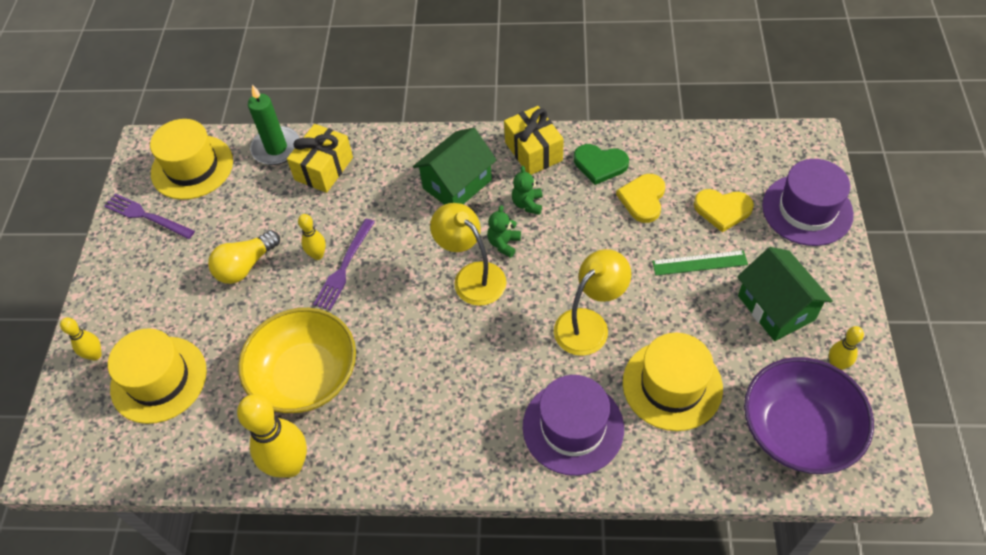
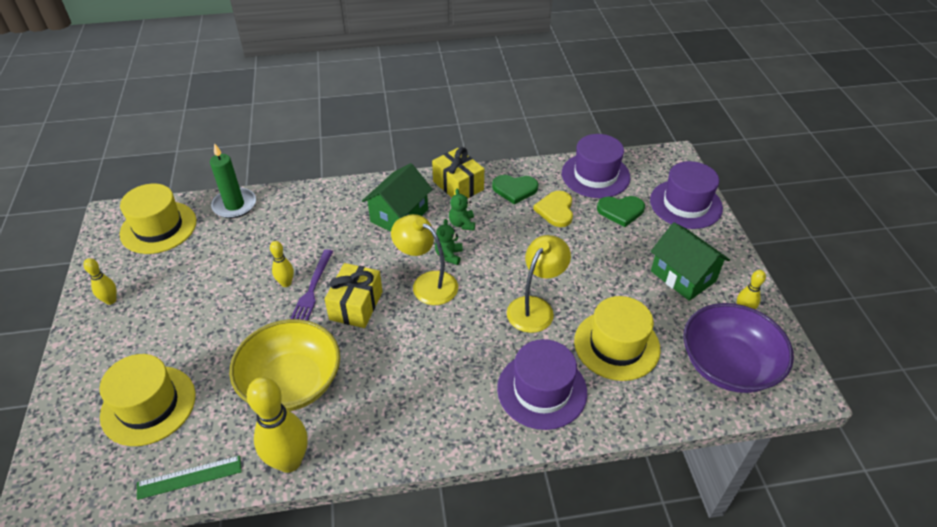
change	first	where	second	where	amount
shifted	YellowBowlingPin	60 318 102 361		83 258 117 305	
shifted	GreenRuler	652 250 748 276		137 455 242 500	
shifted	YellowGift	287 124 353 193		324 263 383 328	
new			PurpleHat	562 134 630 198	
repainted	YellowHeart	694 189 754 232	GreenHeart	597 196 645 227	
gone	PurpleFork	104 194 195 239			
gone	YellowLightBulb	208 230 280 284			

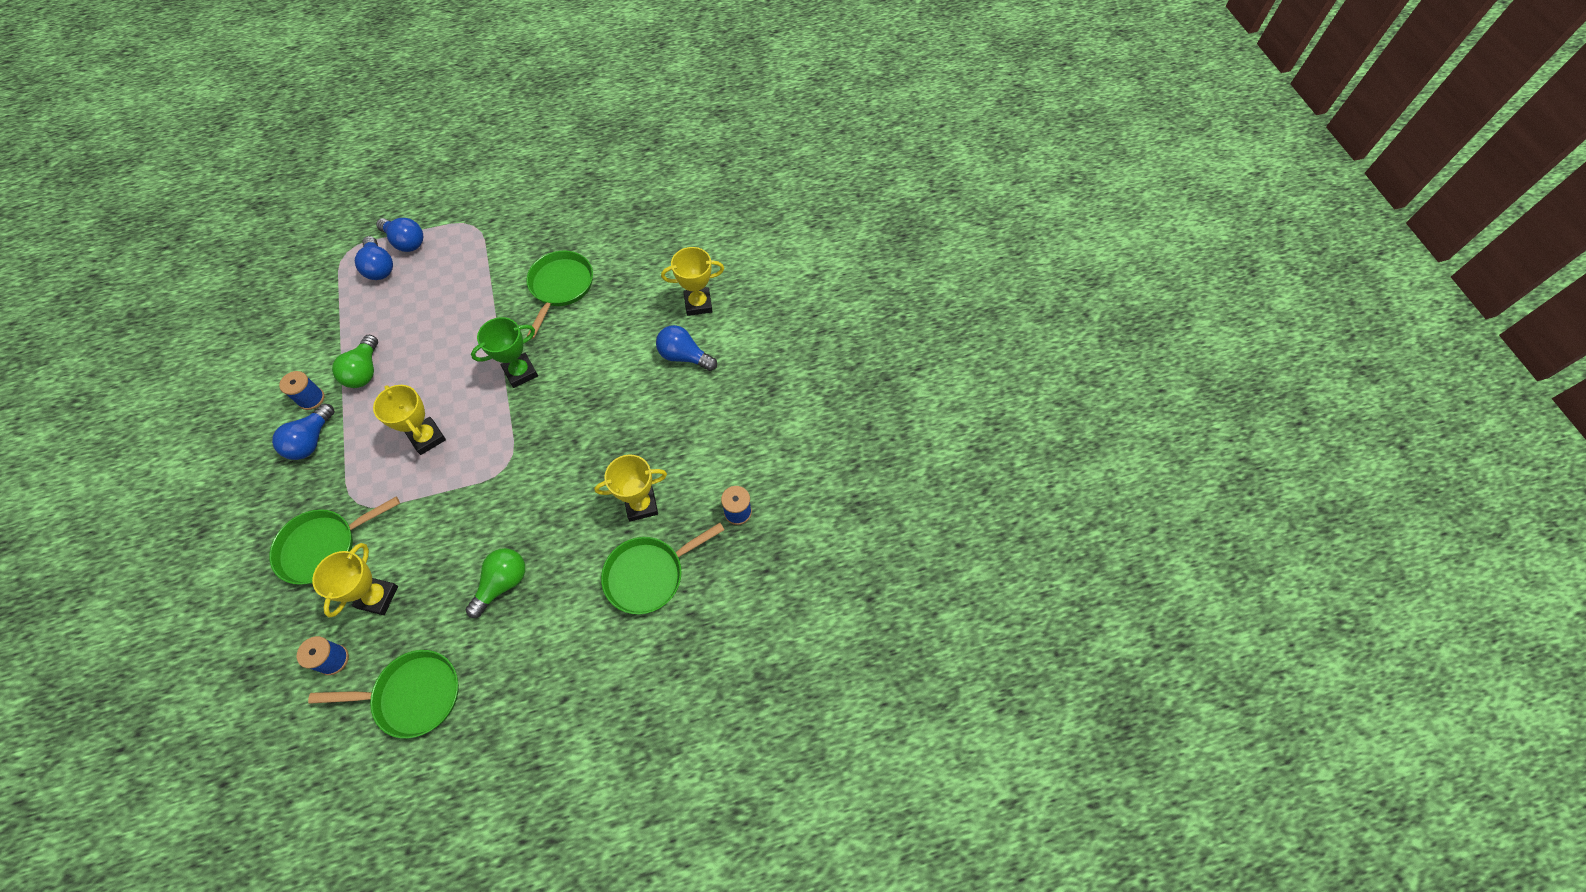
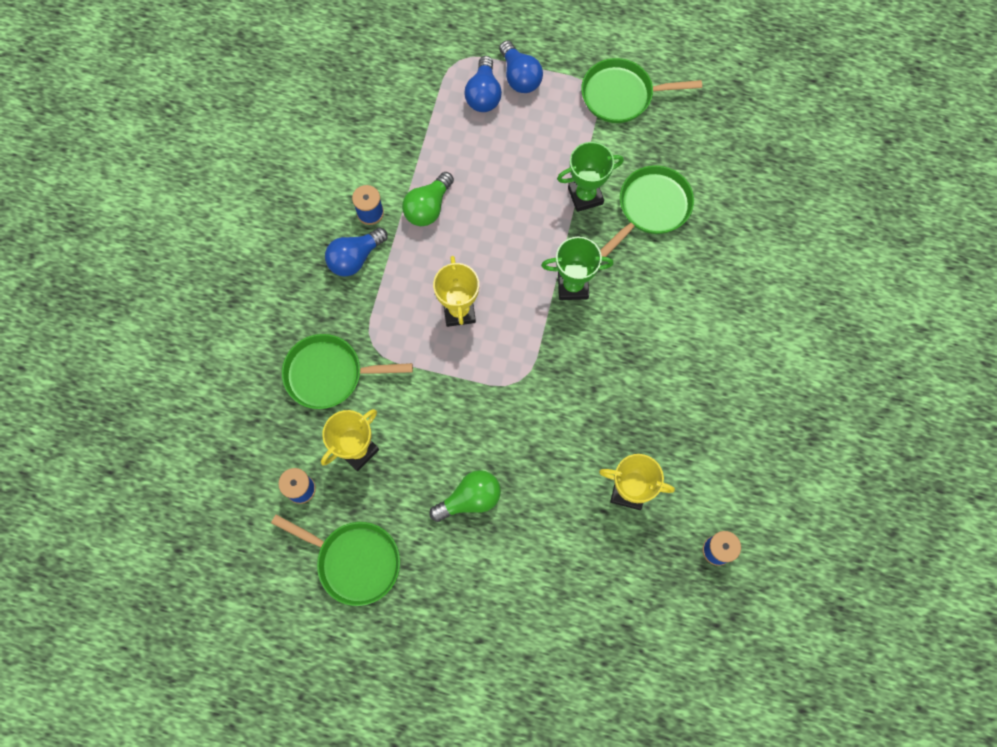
change	first	where	second	where	amount
new			GreenTrophy	557 142 624 212	
shifted	GreenPan	601 523 724 614		581 58 702 123	
gone	BlueLightBulb	656 325 717 371			
gone	YellowTrophy	661 247 724 316			

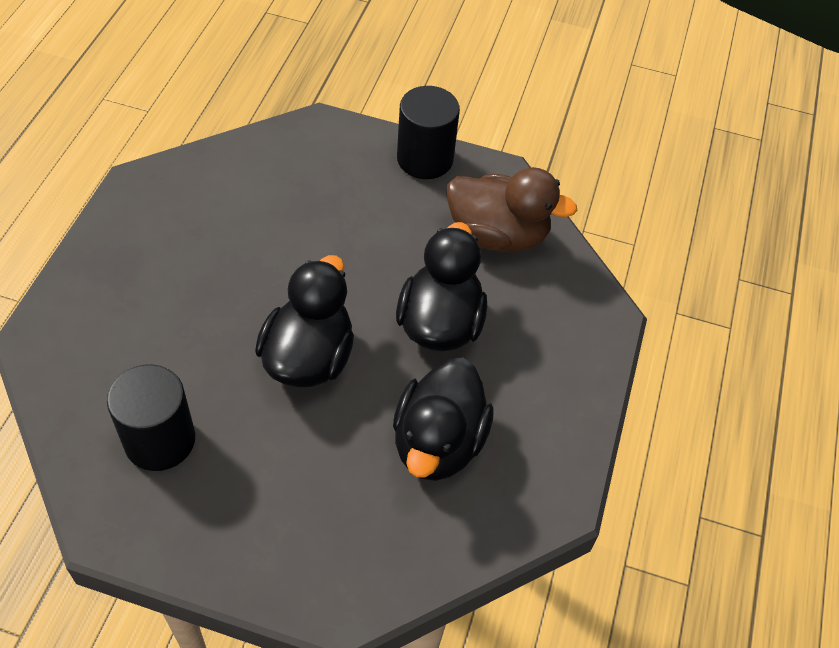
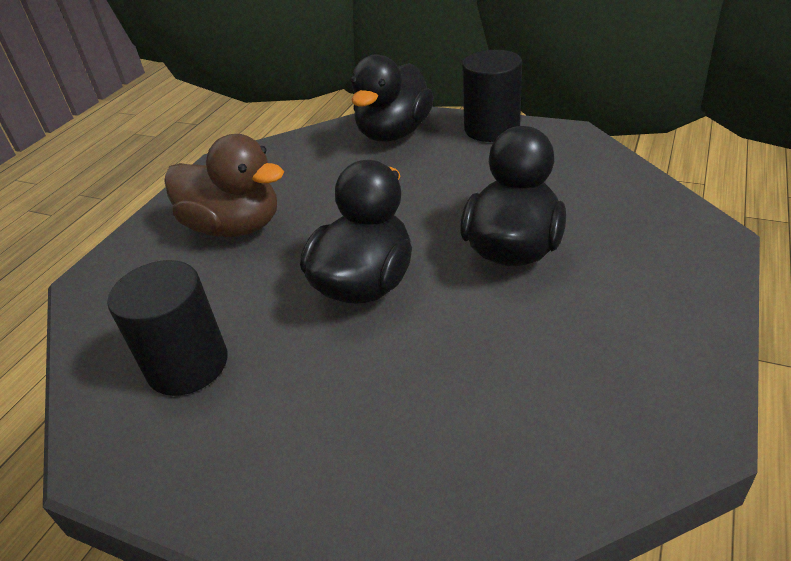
change	first	where	second	where	amount
shifted	BrownDuck	446 167 577 252		164 134 284 237	
shifted	BlackDuck	393 358 494 481		351 54 434 142	

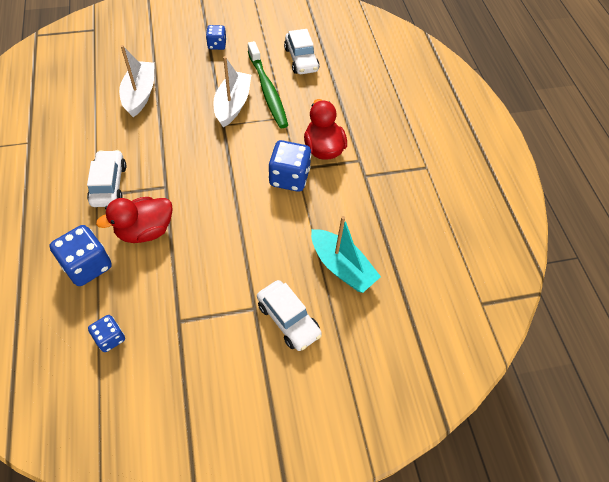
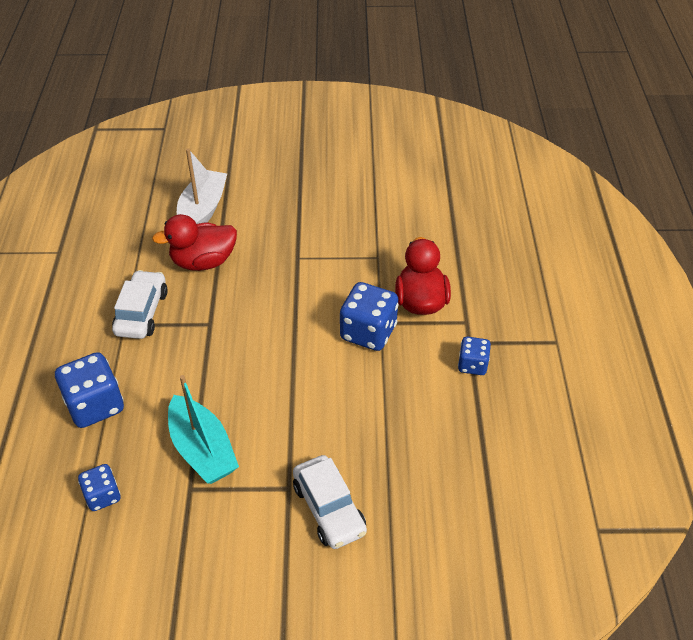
change	first	where	second	where	amount
shifted	RedDuck	96 197 173 243		152 214 237 271	
shifted	TurquoiseBoat	311 216 381 293		168 375 239 484	
shifted	BlueDice	206 25 227 50		458 336 491 375	
gone	WhiteBoat	213 56 251 127			
gone	GreenToothbrush	248 41 288 128			
gone	WhiteCar	284 29 320 74			

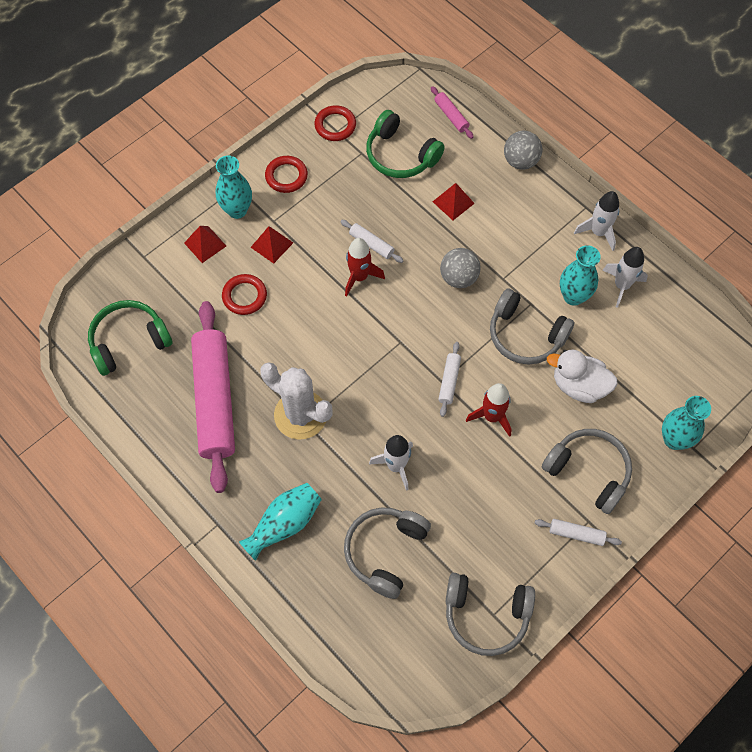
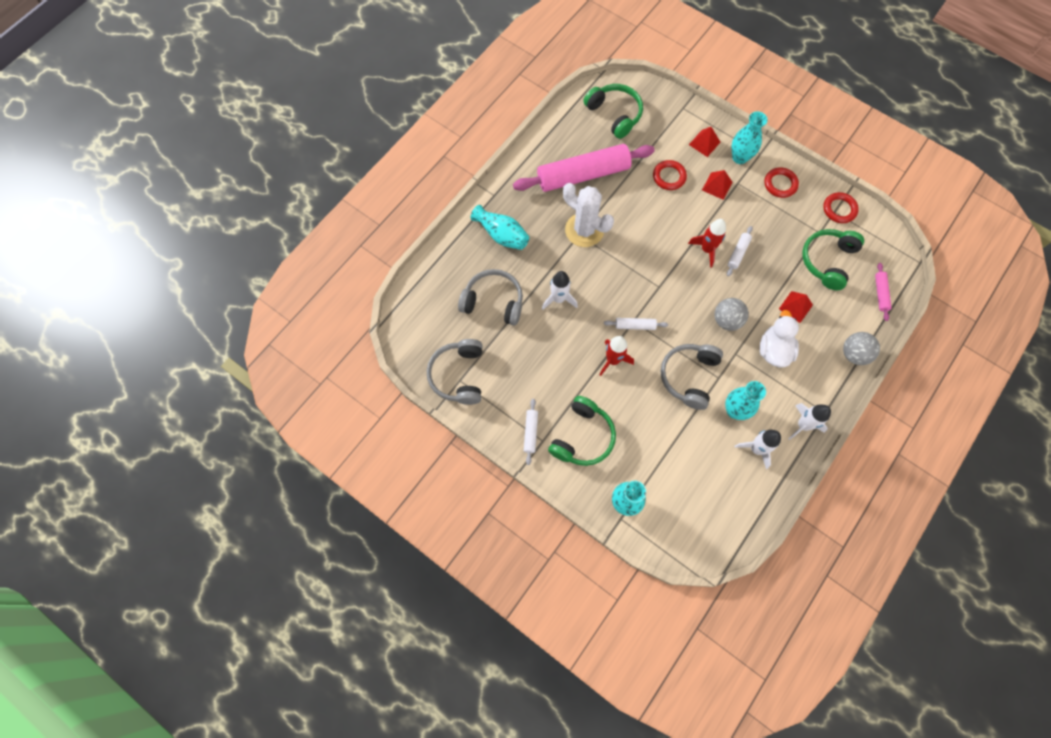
change	first	where	second	where	amount
repainted	GreyHeadphones	542 429 632 514	GreenHeadphones	548 396 616 466	
rotated	WhiteCactus	260 362 333 440		563 183 614 247	75 degrees counterclockwise
shifted	WhiteDuck	547 349 618 403		760 310 799 367	
rotated	PinkRollingPin	431 86 474 139		875 263 892 321	45 degrees counterclockwise

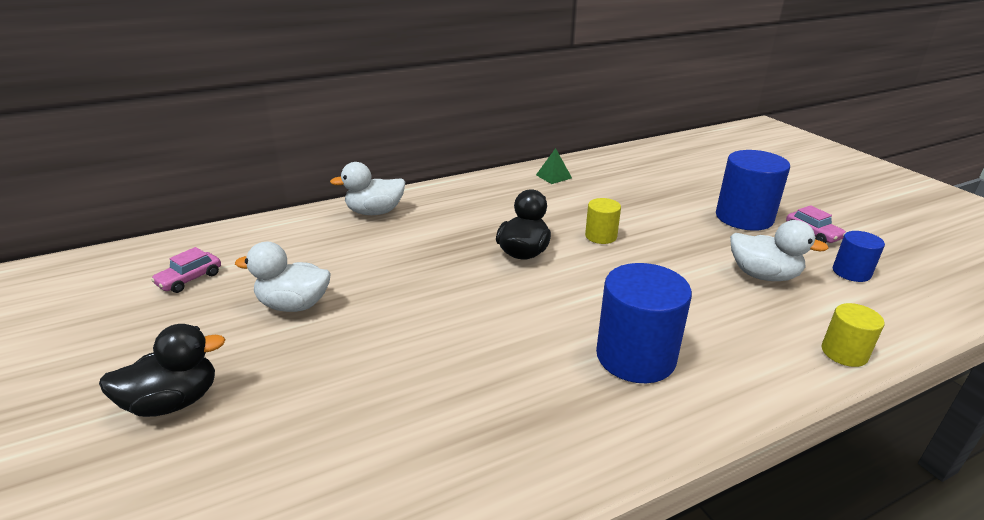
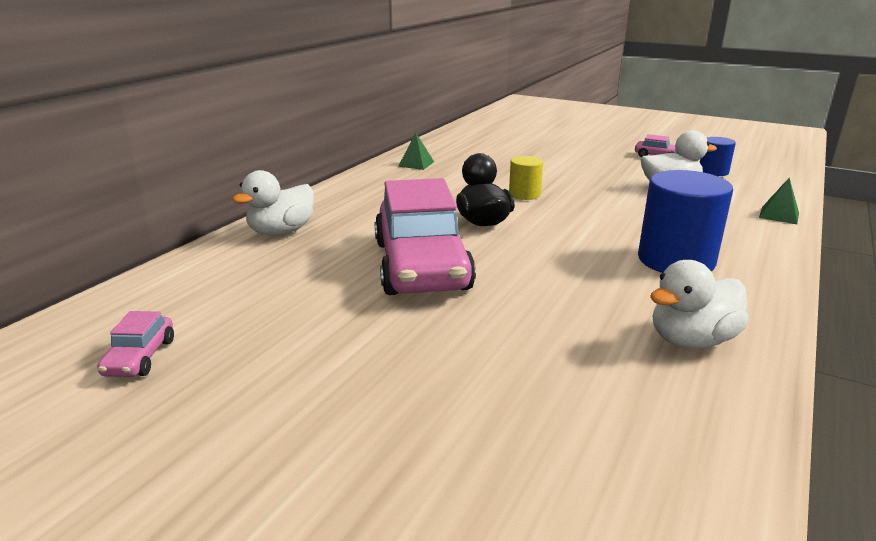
change	first	where	second	where	amount
new			PinkCar	375 178 476 295	
shifted	WhiteDuck	235 242 331 312		650 260 749 348	
swapped	YellowCylinder	822 303 885 367	GreenPyramid	759 178 799 224	
gone	BlackDuck	99 324 226 417			
gone	BlueCylinder	716 150 790 231			

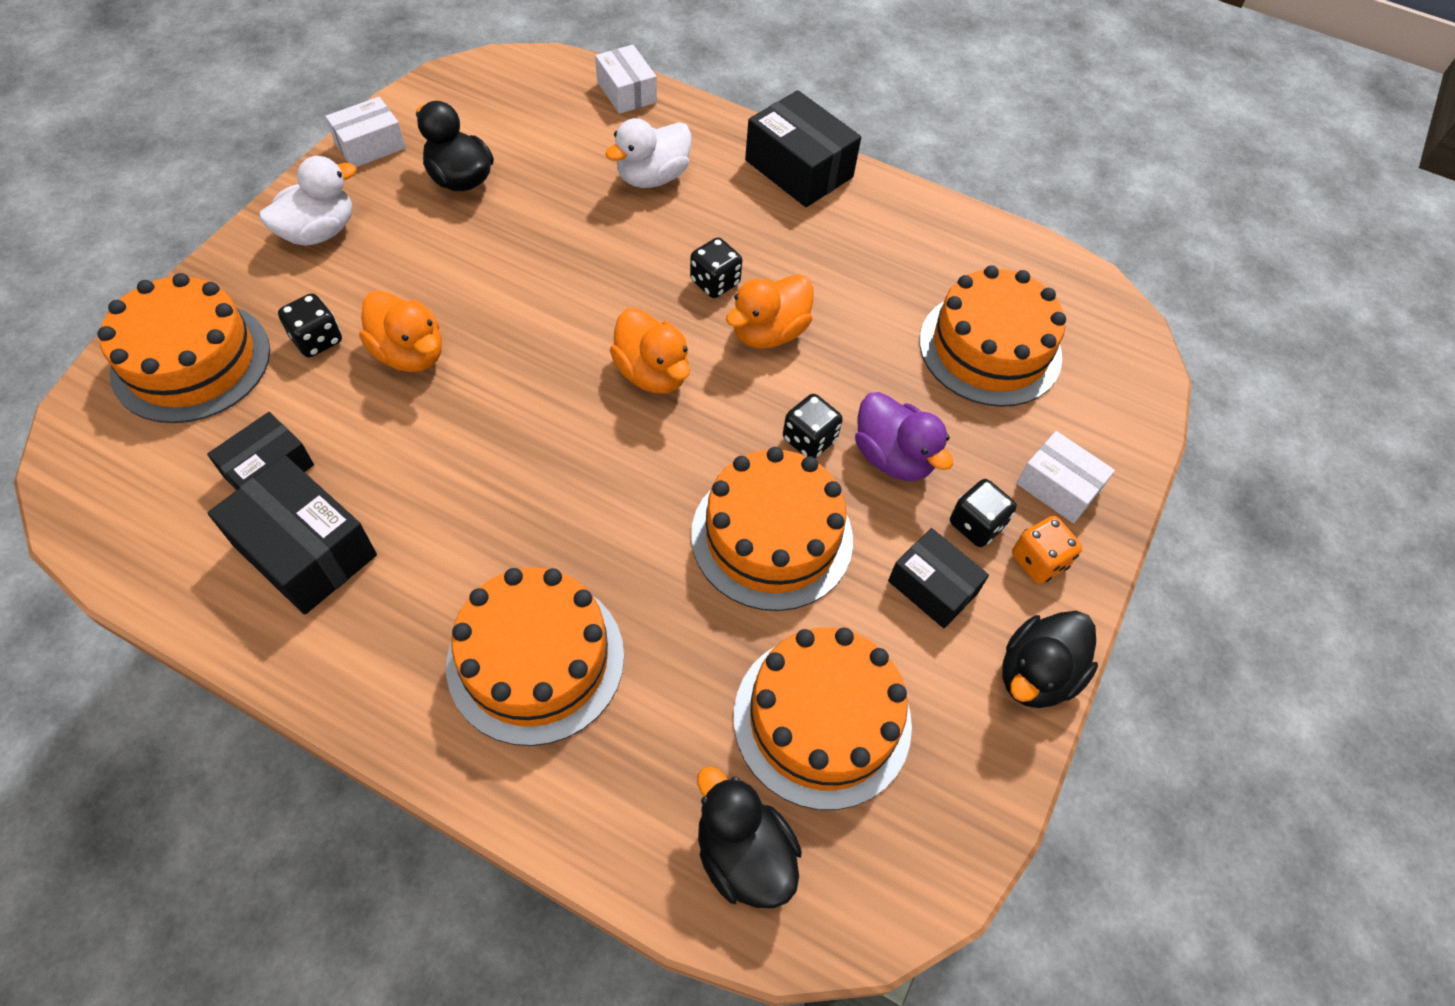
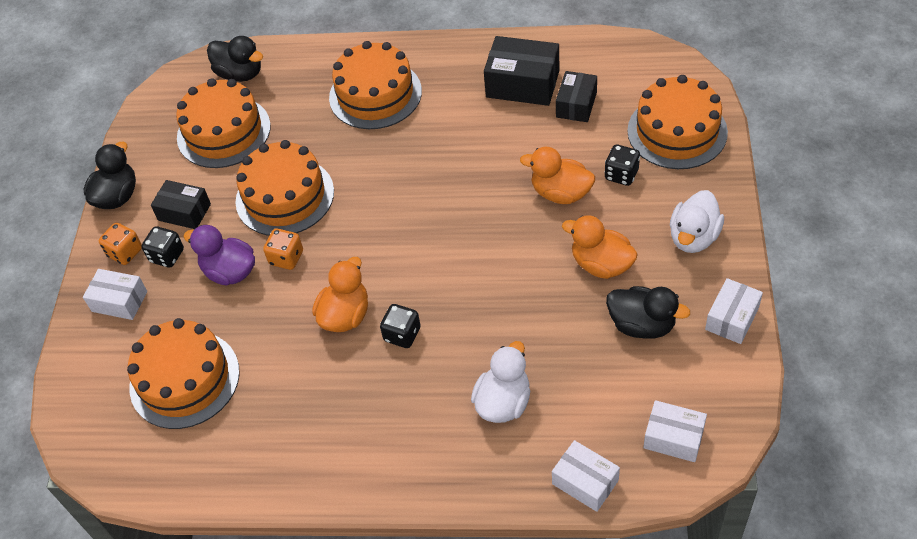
change	first	where	second	where	amount
repainted	BlackDice	783 394 843 458	OrangeDice	263 229 303 270	
shifted	OrangeDuck	610 308 690 394		562 215 638 279	
new			WhiteBox	643 400 707 462	
gone	BlackBox	745 90 861 207			

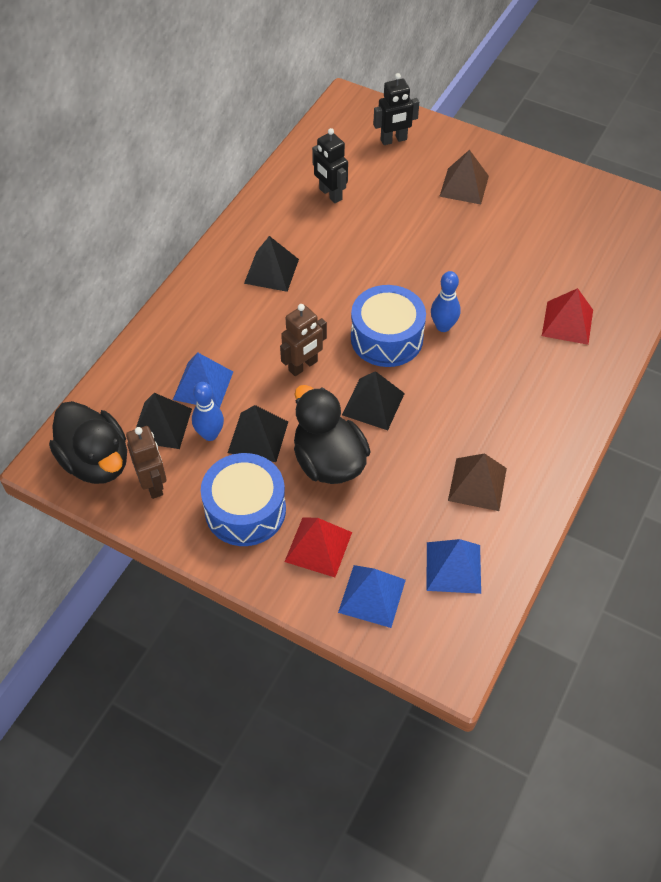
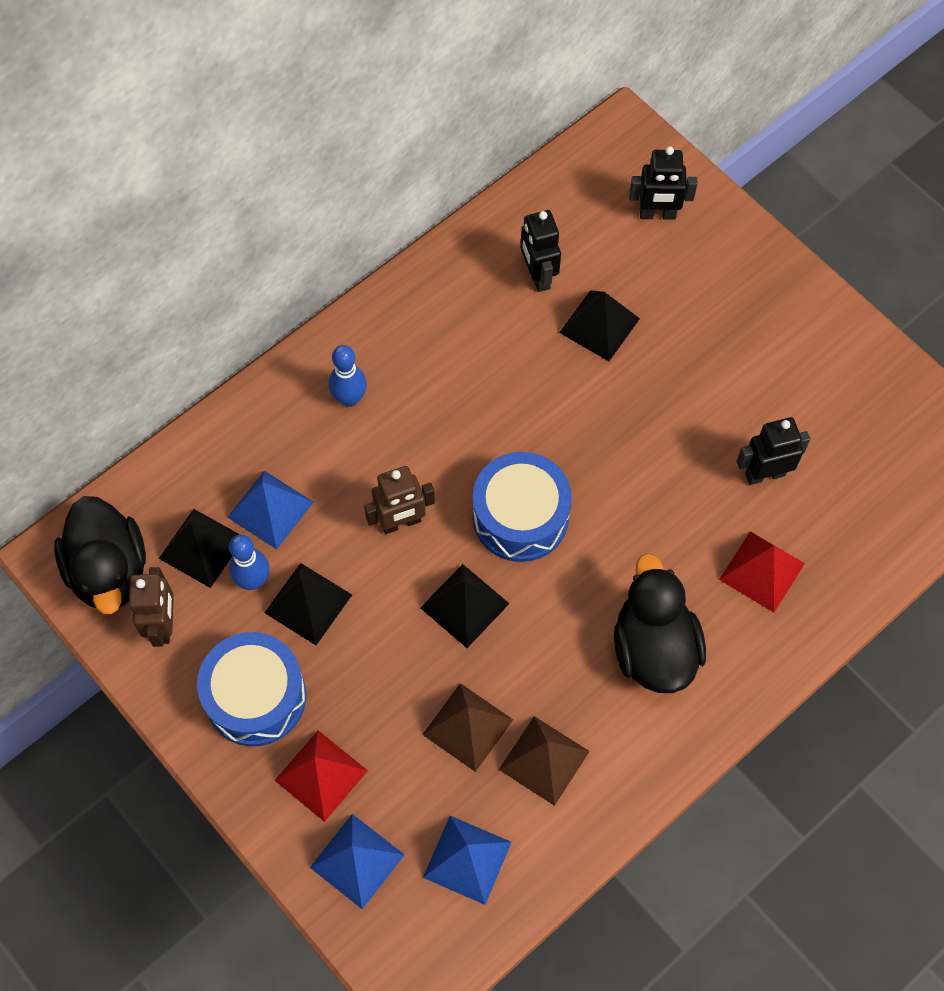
change	first	where	second	where	amount
shifted	BlueBowlingPin	431 271 460 332		329 345 367 407	
shifted	BrownPyramid	439 150 489 204		422 683 513 772	
shifted	BlackPyramid	244 236 299 292		559 290 640 361	
shifted	BlackDuck	294 385 371 484		614 553 706 693	
new			BlackRobot	737 417 810 485	

